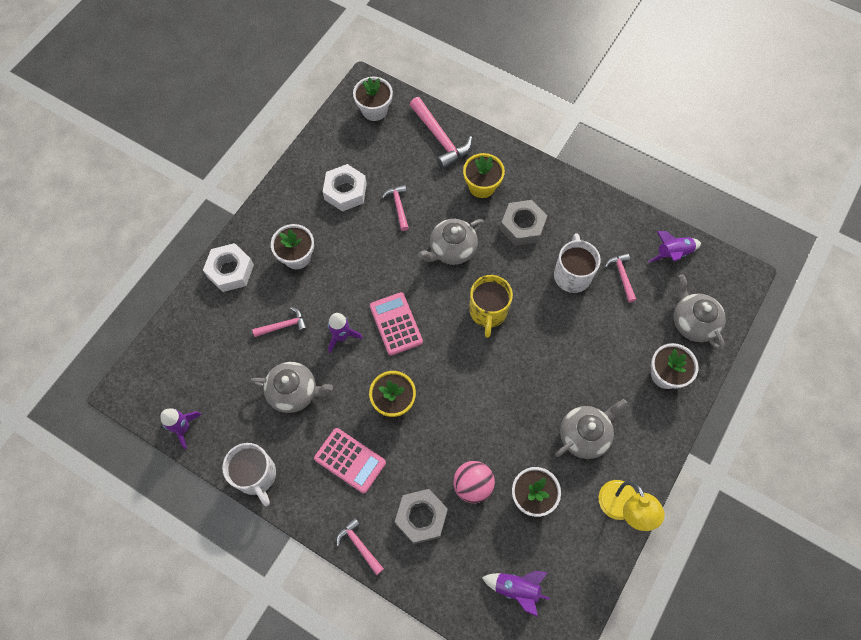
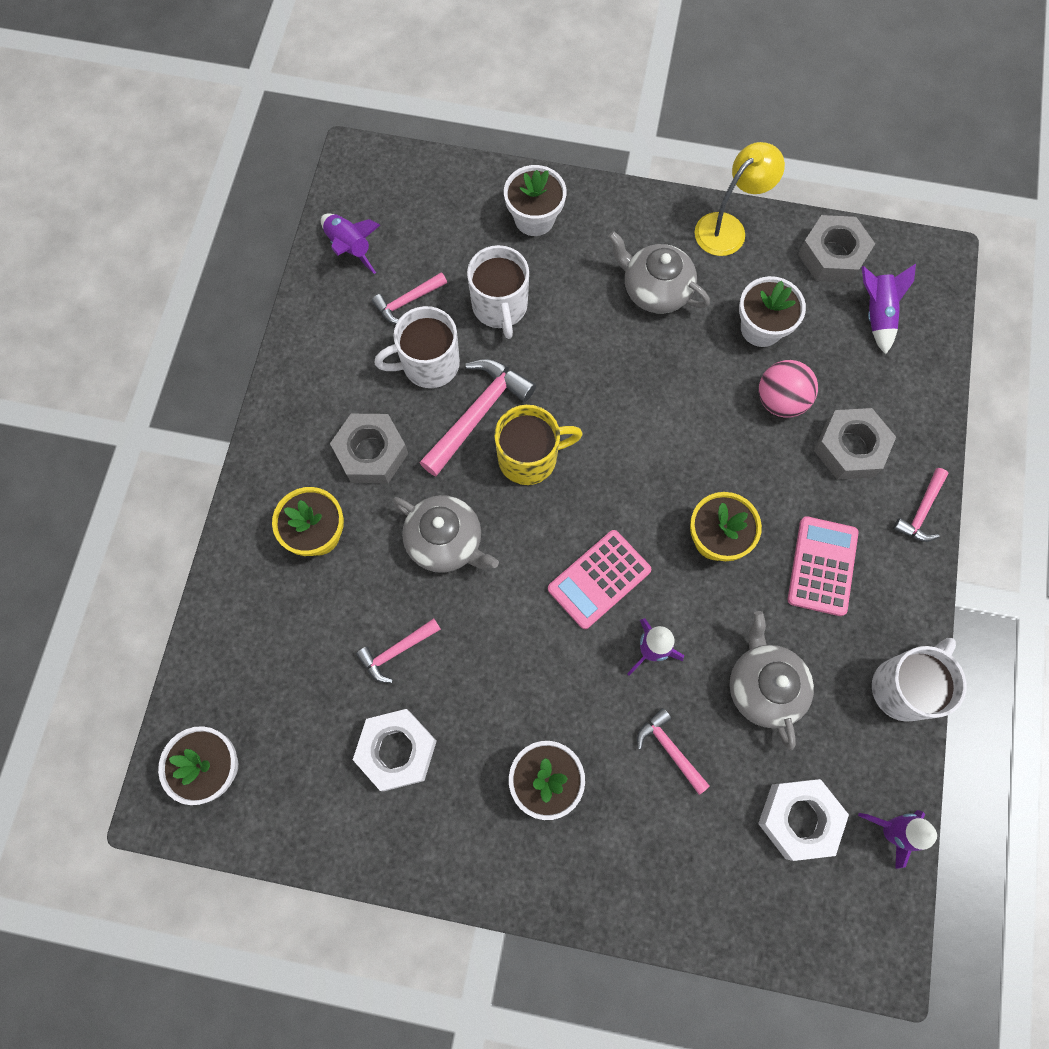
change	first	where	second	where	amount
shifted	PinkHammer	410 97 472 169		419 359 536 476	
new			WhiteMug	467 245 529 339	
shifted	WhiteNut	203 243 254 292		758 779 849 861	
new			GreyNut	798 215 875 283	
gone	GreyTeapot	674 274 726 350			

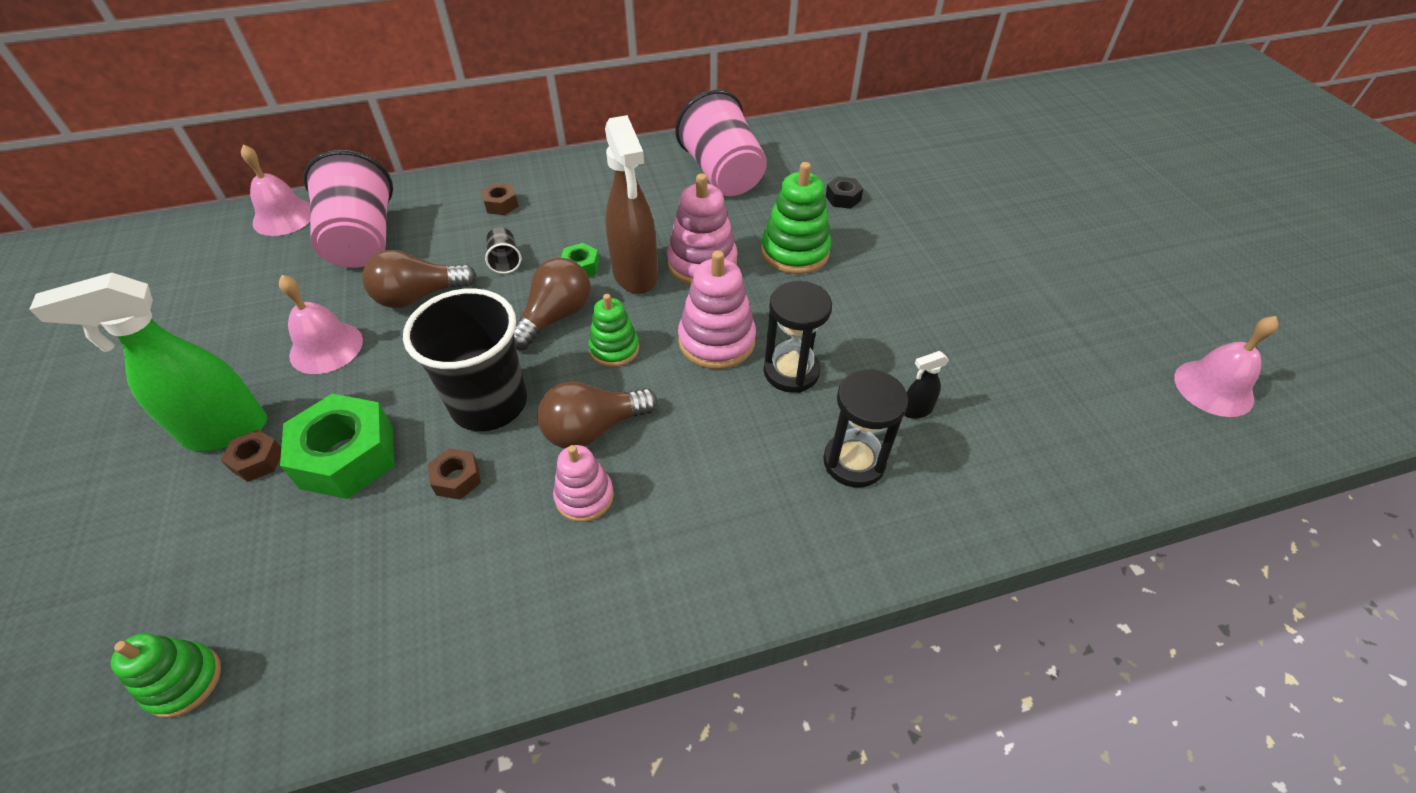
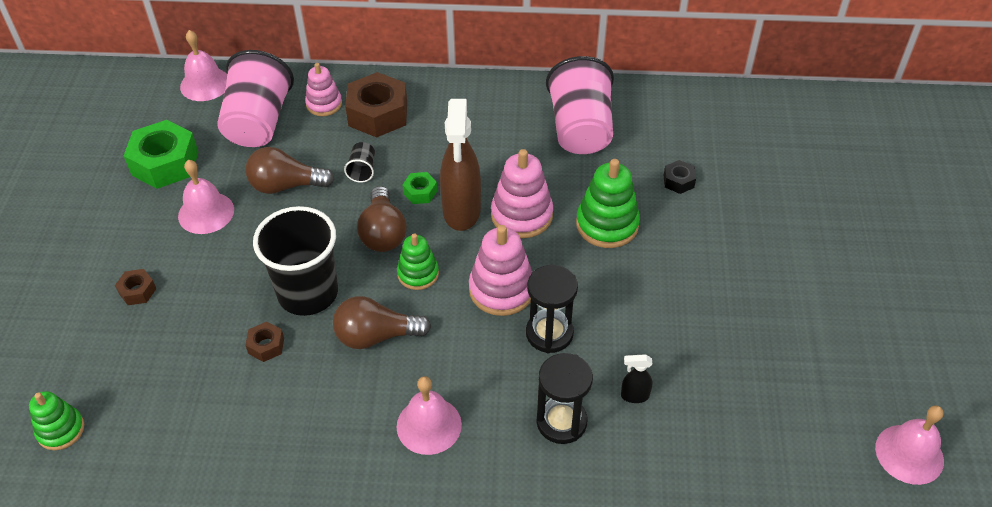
change	first	where	second	where	amount
shifted	GreenNut	280 394 394 499		124 120 198 189	
shifted	PinkStackingToy	553 445 614 522		305 63 342 116	
scaled	BrownNut	481 183 519 215		345 72 407 138	x2.08
rotated	BrownLightBulb	514 258 590 350		357 186 406 252	120 degrees clockwise
new			PinkBell	397 376 462 455	
gone	GreenSprayBottle	29 273 267 451			

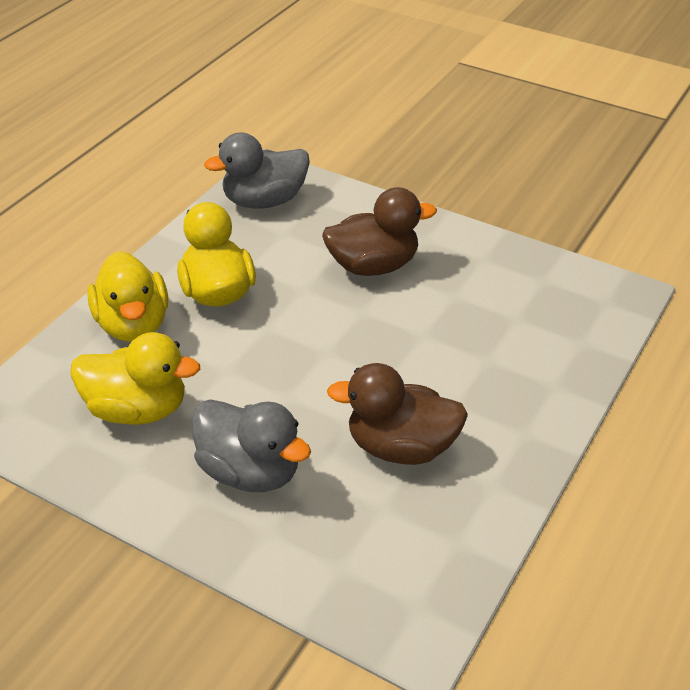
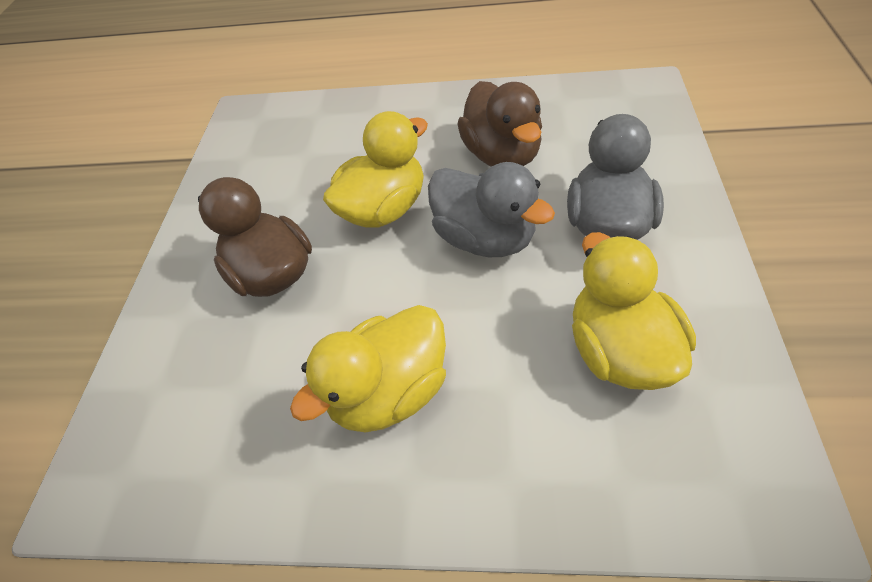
change	first	where	second	where	amount
shifted	YellowDuck	87 251 168 342		323 111 428 227	
shifted	GreyDuck	204 132 310 209		428 162 555 257	

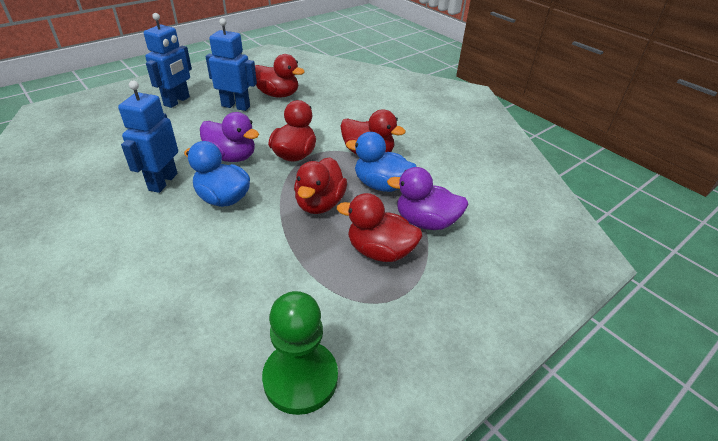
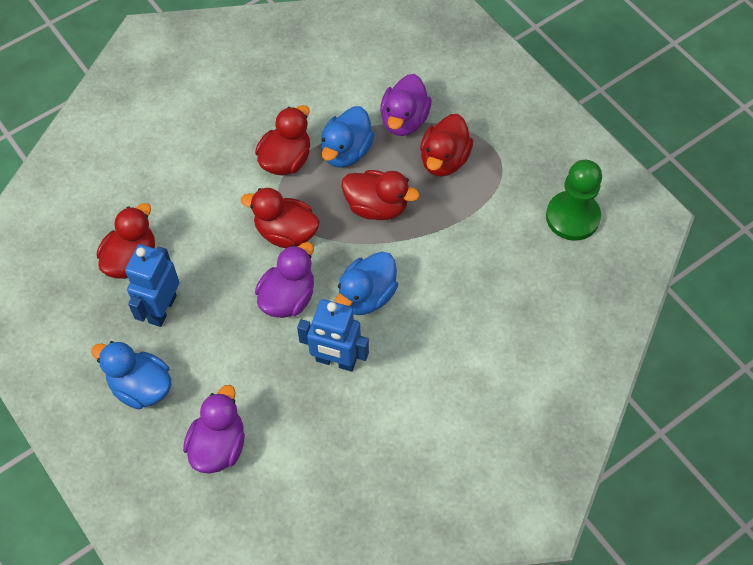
change	first	where	second	where	amount
swapped	BlueRobot	144 13 192 108	BlueDuck	91 341 171 409	
new			PurpleDuck	183 385 245 474	

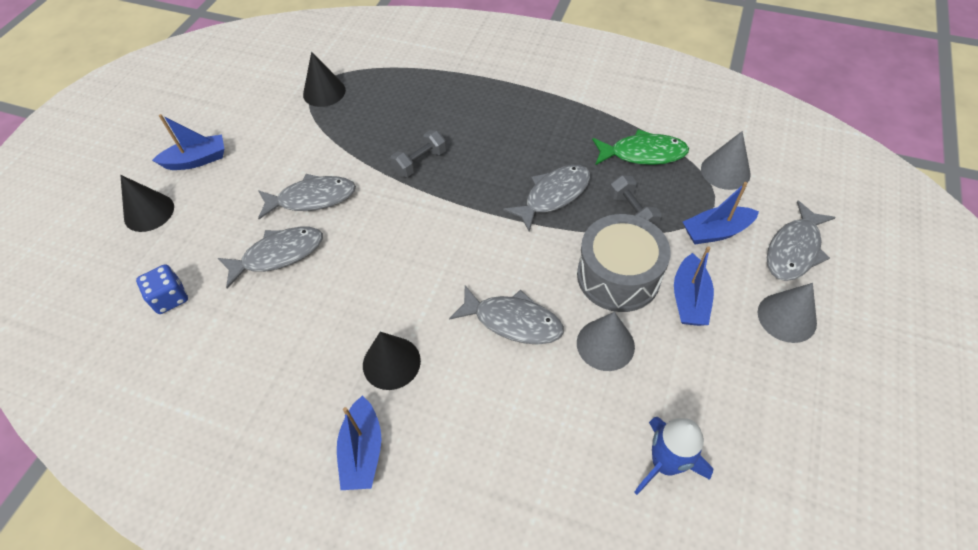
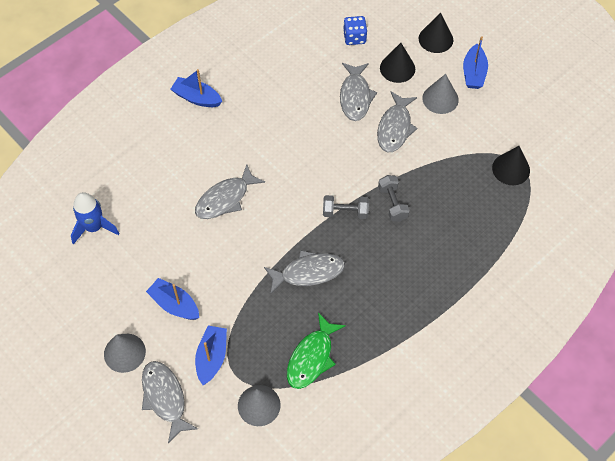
change	first	where	second	where	amount
rotated	GreyFish	503 165 590 231		264 250 345 294	90 degrees counterclockwise
shifted	GreyDumbbell	609 175 662 226		323 195 369 219	
shifted	BlackCone	363 332 421 390		380 43 415 83	
shifted	GreyCone	577 312 635 371		422 74 459 114	
gone	GreyDrum	577 214 671 312			

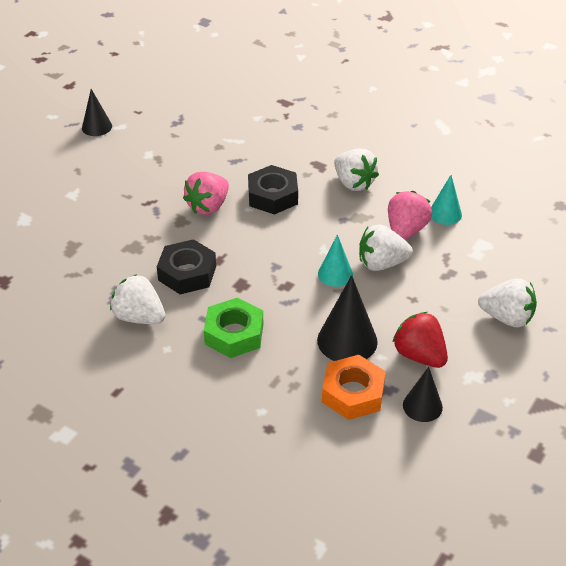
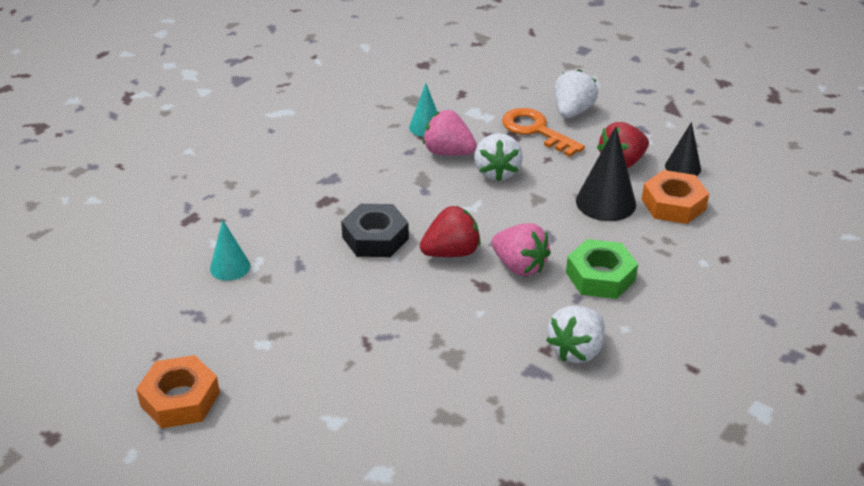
change	first	where	second	where	amount
swapped	BlackCone	82 89 112 136	OrangeNut	136 355 220 428	
shifted	TurquoiseCone	318 234 353 287		210 220 250 281	
new			RedStrawberry	420 206 481 257	
shifted	PinkStrawberry	183 172 229 215		492 223 551 276	
new			OrangeKey	502 108 585 157	
gone	BlackNut	157 239 216 294			
gone	WhiteStrawberry	334 149 379 191			

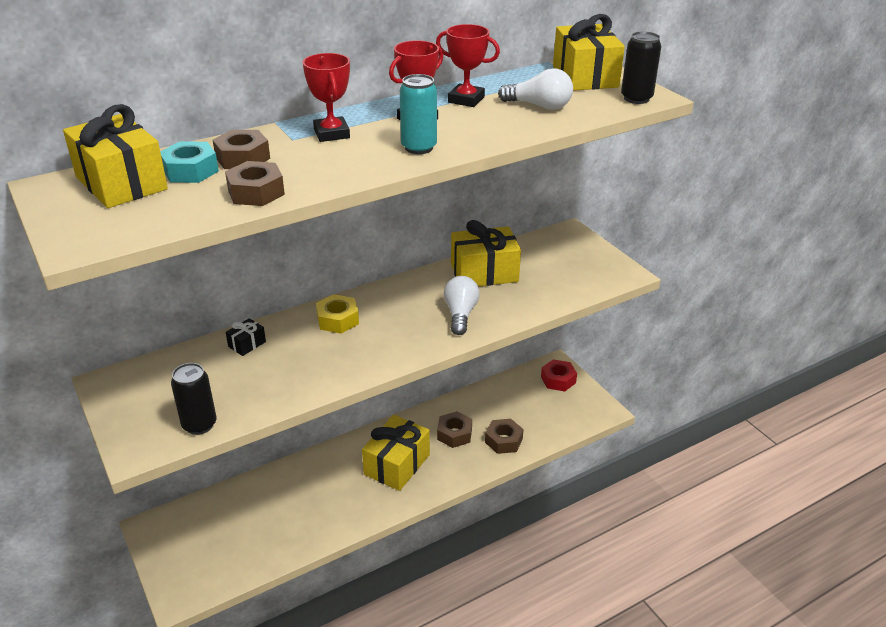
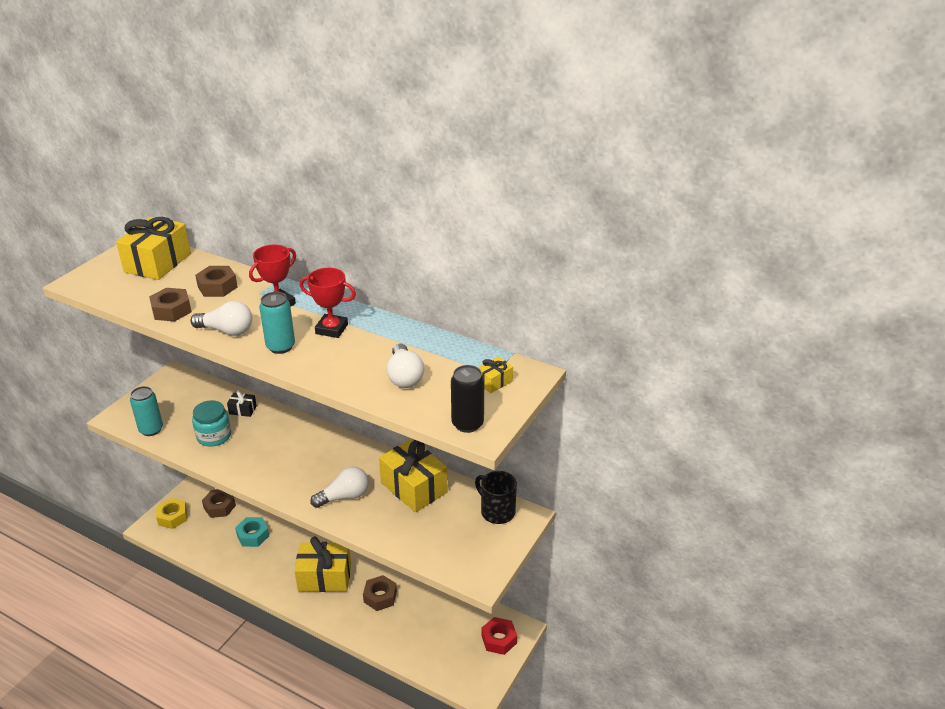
change	first	where	second	where	amount
repainted	BlackCan	171 363 217 435	TurquoiseCan	130 386 163 436	
shifted	YellowNut	316 294 359 334		156 498 187 529	
new			WhiteLightBulb	190 301 252 336	
new			TurquoiseJar	192 400 231 447	
shifted	BrownNut	485 419 524 454		202 489 236 518	
shifted	TurquoiseNut	160 141 219 183		235 517 269 547	
new			BlackMug	475 471 517 524	
scaled	YellowGift	553 14 625 91		478 357 513 393	x0.45
gone	RedTrophy	436 24 500 107			

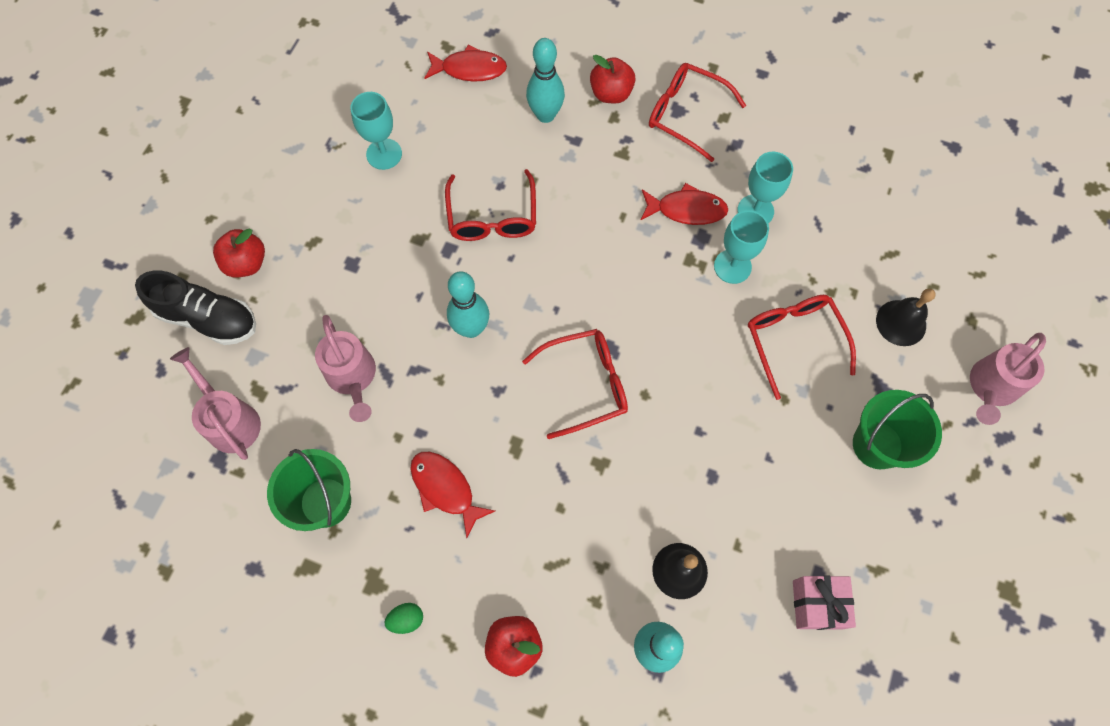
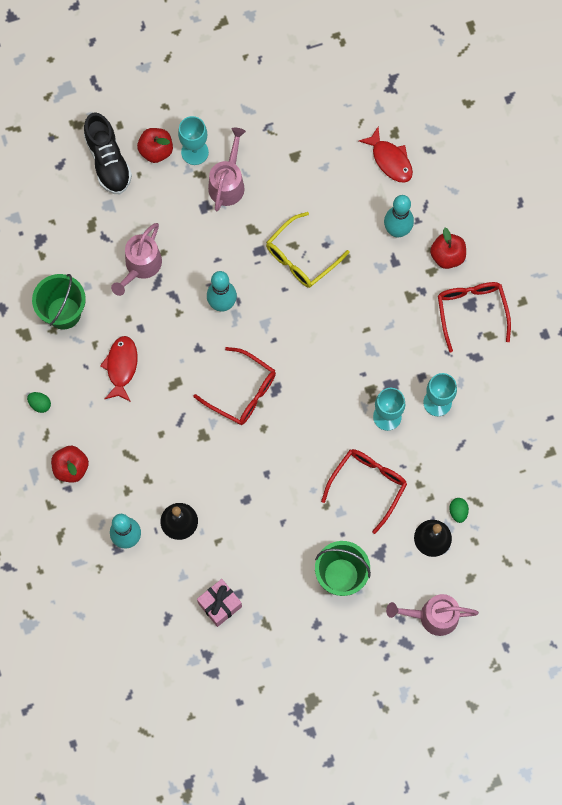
change	first	where	second	where	amount
shifted	TurquoiseGoblet	351 92 402 170		178 116 209 165	
shifted	PinkWateringCan	170 347 261 460		208 128 246 211	
repainted	RedGlasses	445 169 536 241	YellowGlasses	266 212 349 288	
new			GreenEgg	449 498 469 523	
gone	RedFish	640 183 728 225			

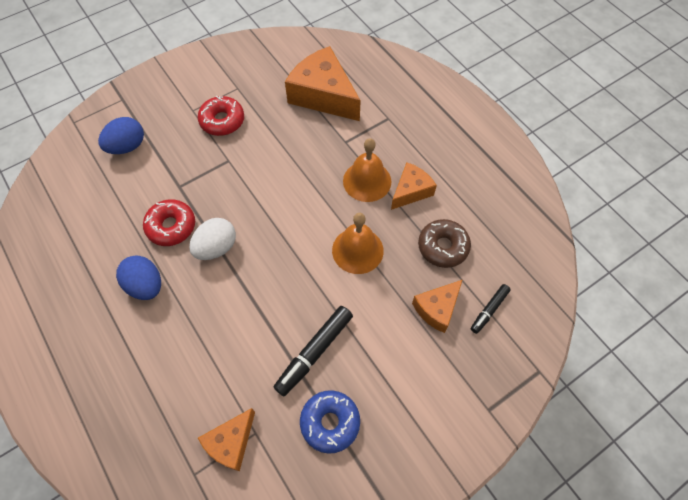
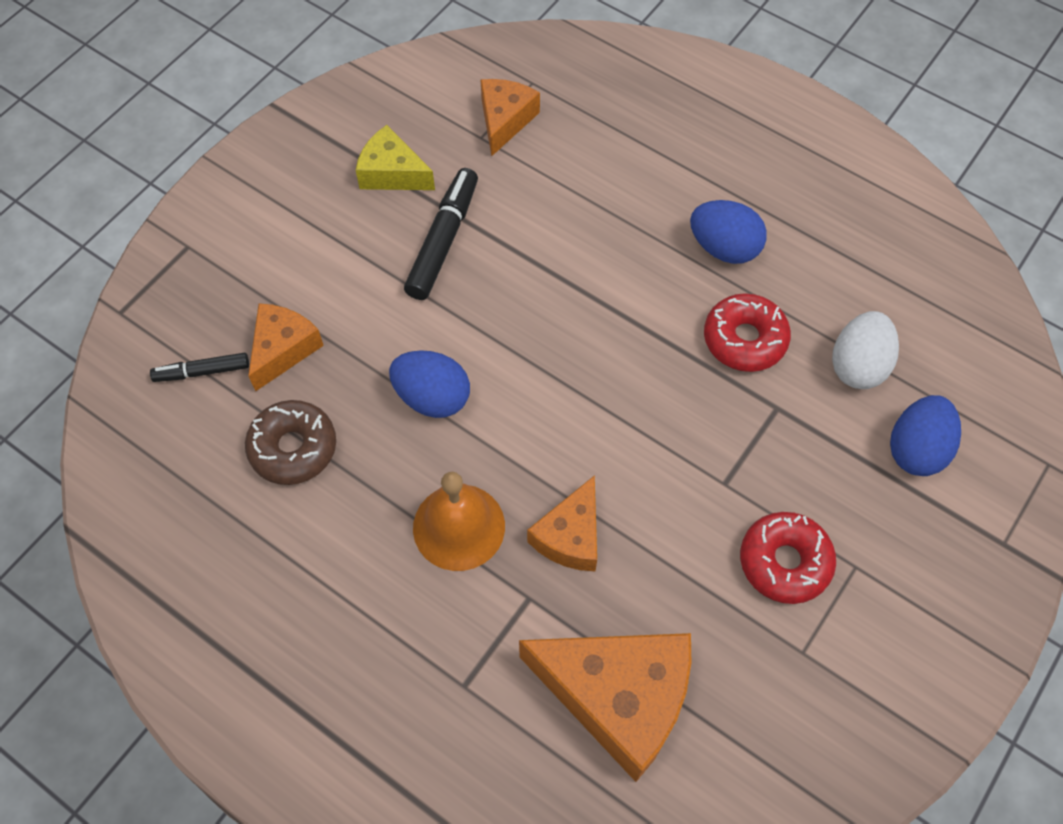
change	first	where	second	where	amount
rotated	BlackMarker	471 284 511 334		150 353 249 382	120 degrees counterclockwise
swapped	BlueDonut	300 390 360 454	YellowCheese	356 125 435 190	
swapped	OrangeBell	332 213 384 274	BlueEgg	389 350 470 418	
shifted	OrangeCheese	391 162 437 210		527 475 597 572	
shifted	WhiteEgg	189 218 236 260		832 311 899 389	

